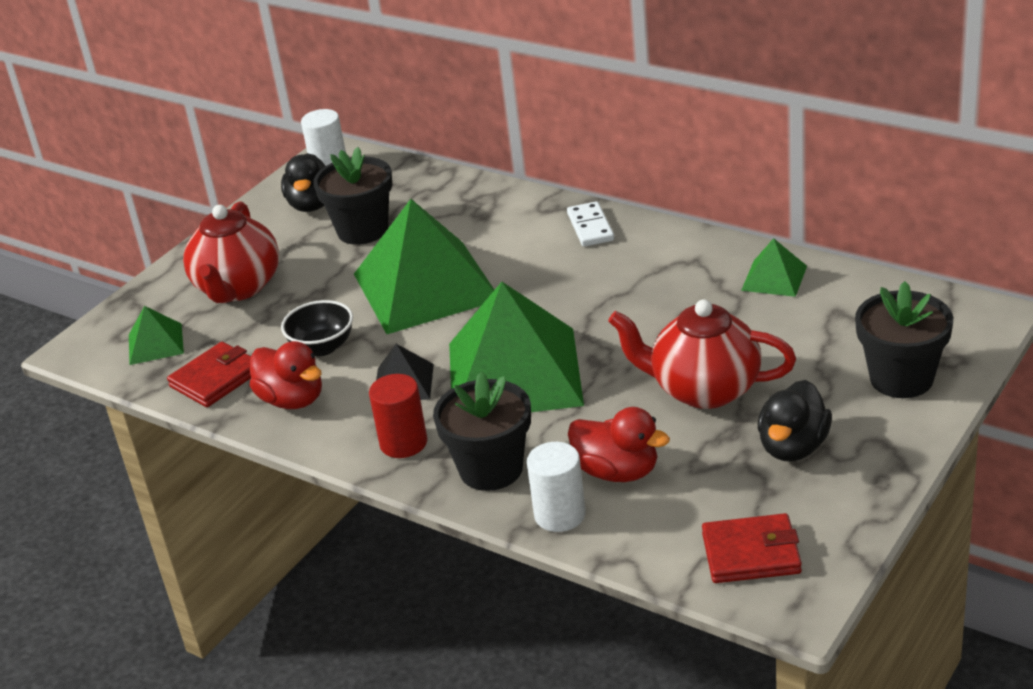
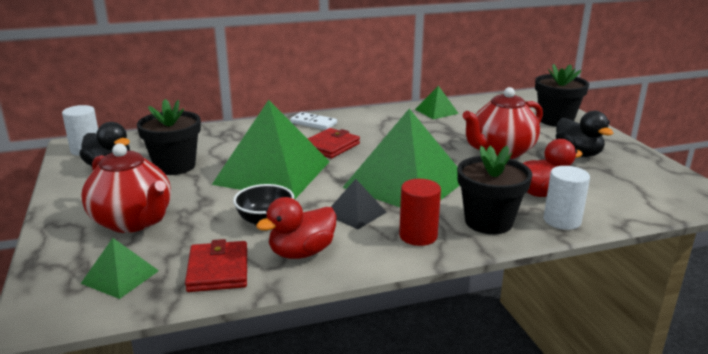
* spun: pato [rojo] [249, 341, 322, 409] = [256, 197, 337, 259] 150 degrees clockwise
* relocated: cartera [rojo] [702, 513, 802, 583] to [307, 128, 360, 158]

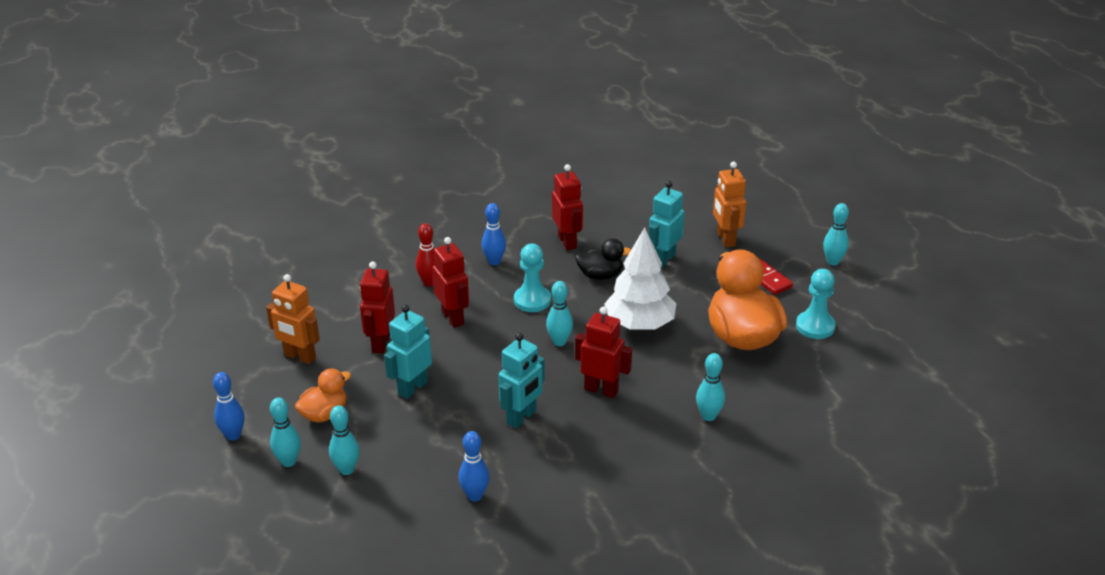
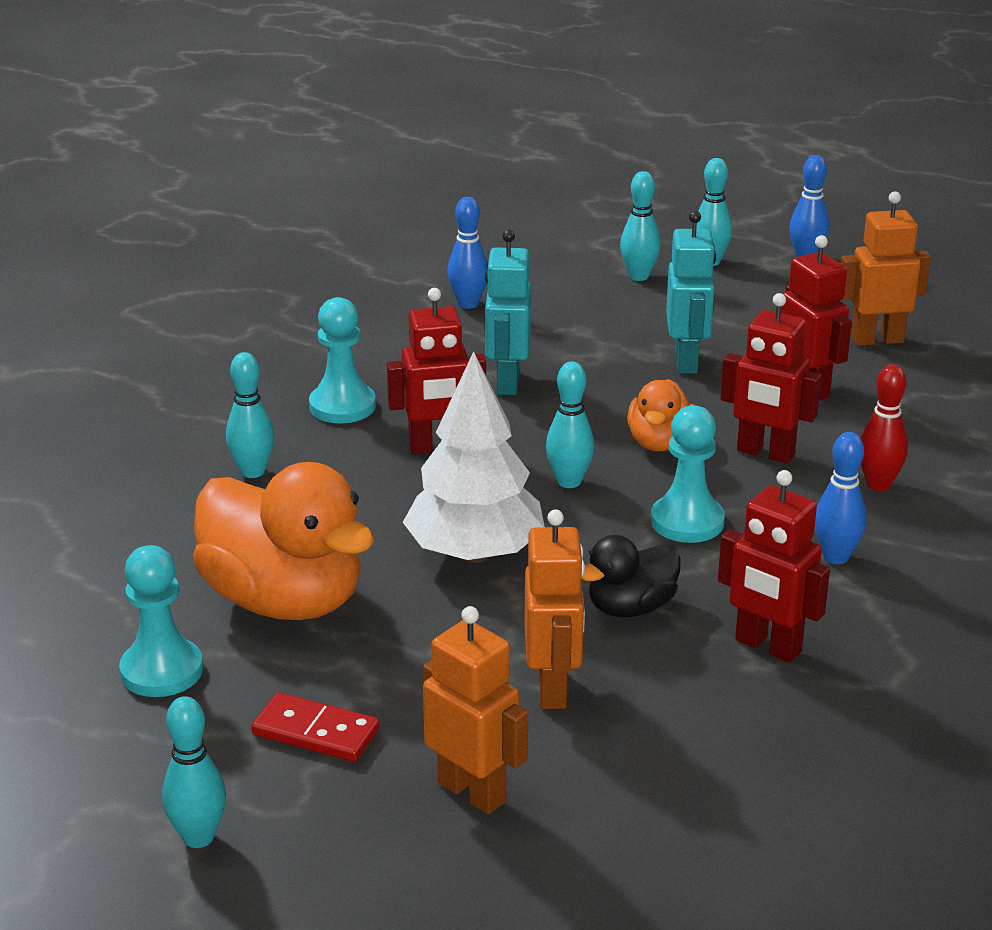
* appeared: peón [turquesa] [309, 297, 376, 423]
* colour: robot [turquesa] [649, 181, 685, 268] to robot [naranja] [525, 509, 585, 709]
* relocated: pato [naranja] [295, 368, 351, 423] to [627, 379, 694, 451]

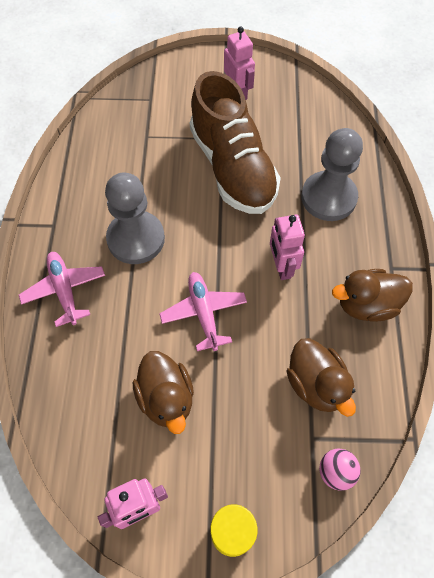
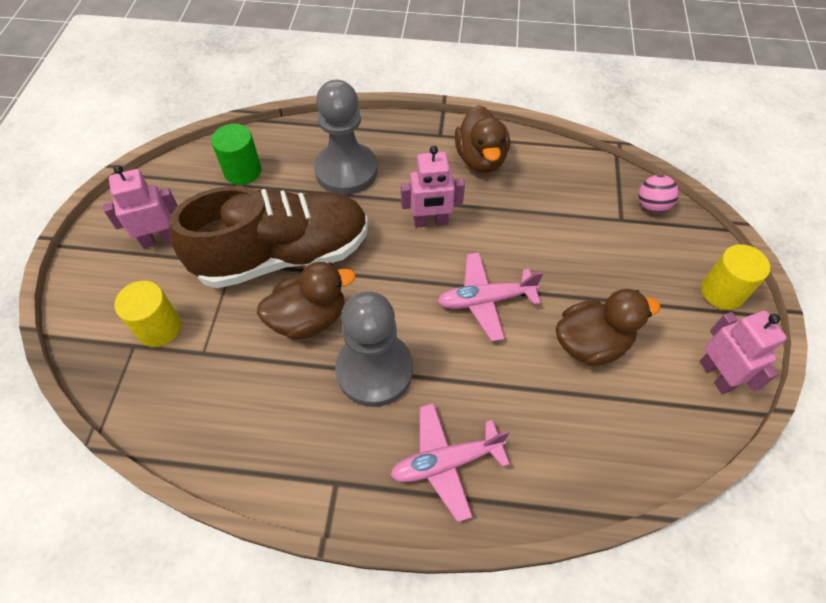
* appeared: cilindro [amarillo] [114, 281, 181, 347]
* appeared: cilindro [verde] [211, 124, 261, 185]
* relocated: pato [marrón] [287, 338, 356, 417] to [257, 262, 356, 340]

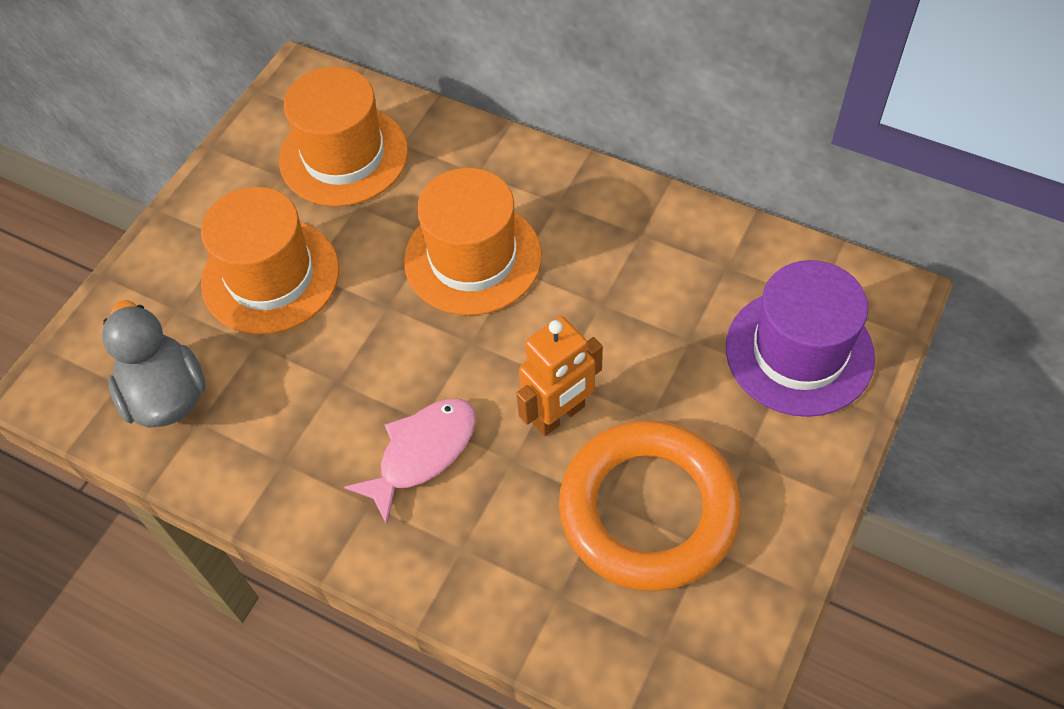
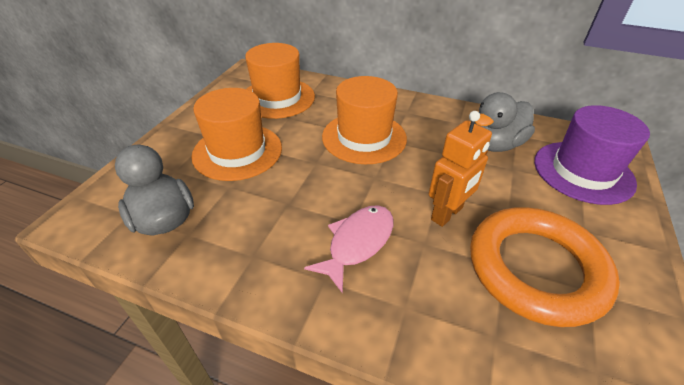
* appeared: pato [gris] [475, 92, 535, 152]

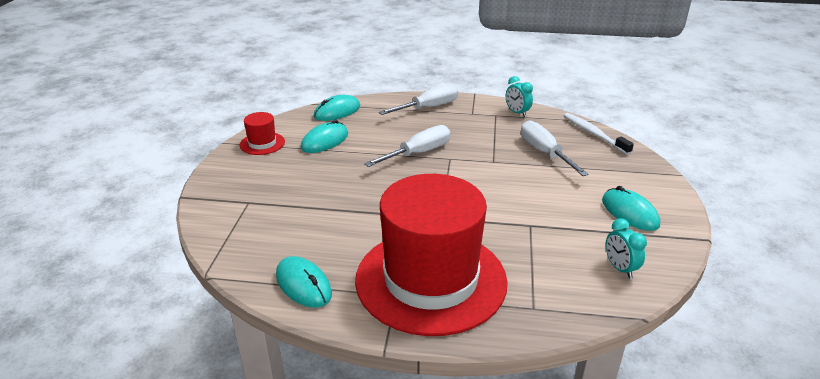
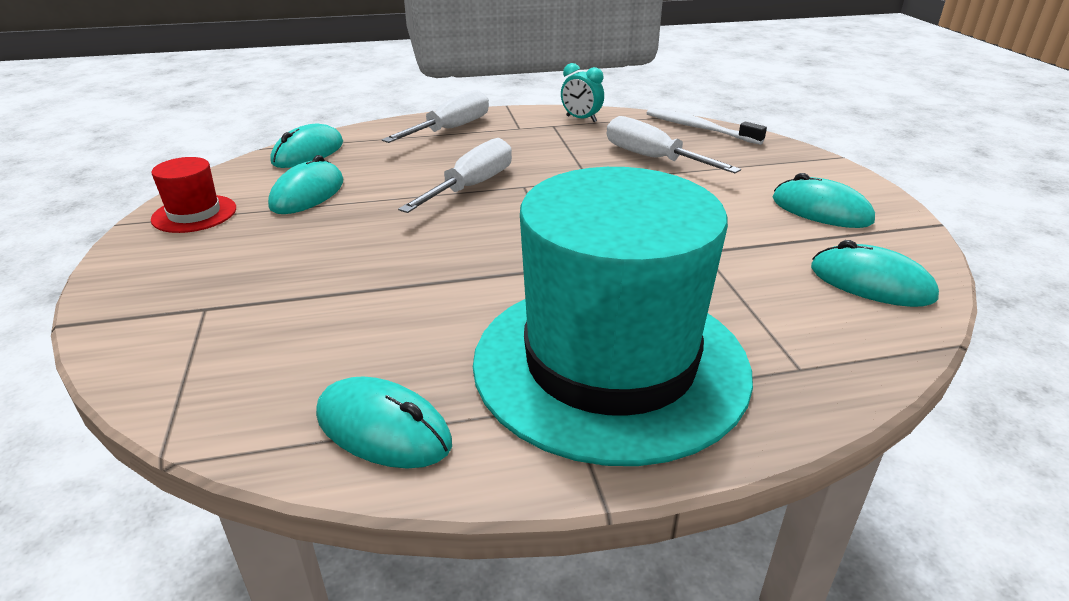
* colour: sombrero [rojo] [355, 174, 508, 336] to sombrero [turquesa] [473, 167, 753, 466]
* exchanged: despertador [turquesa] [606, 218, 647, 279] to ratón [turquesa] [811, 240, 939, 307]

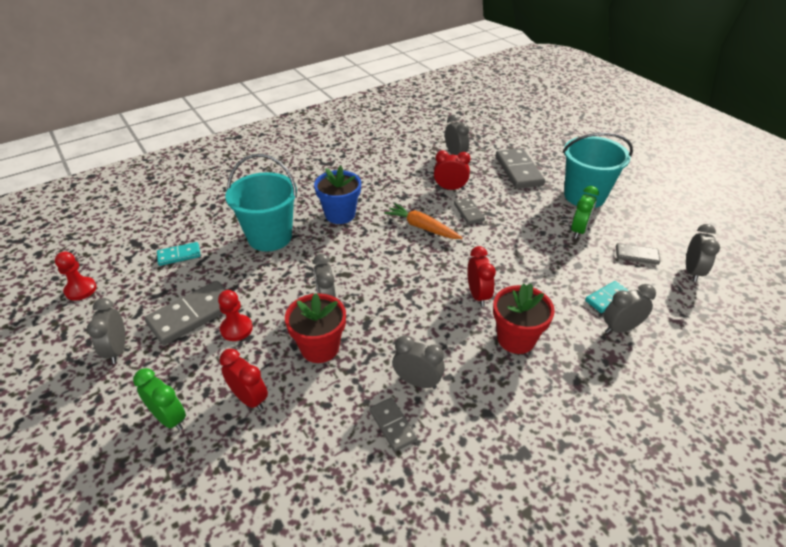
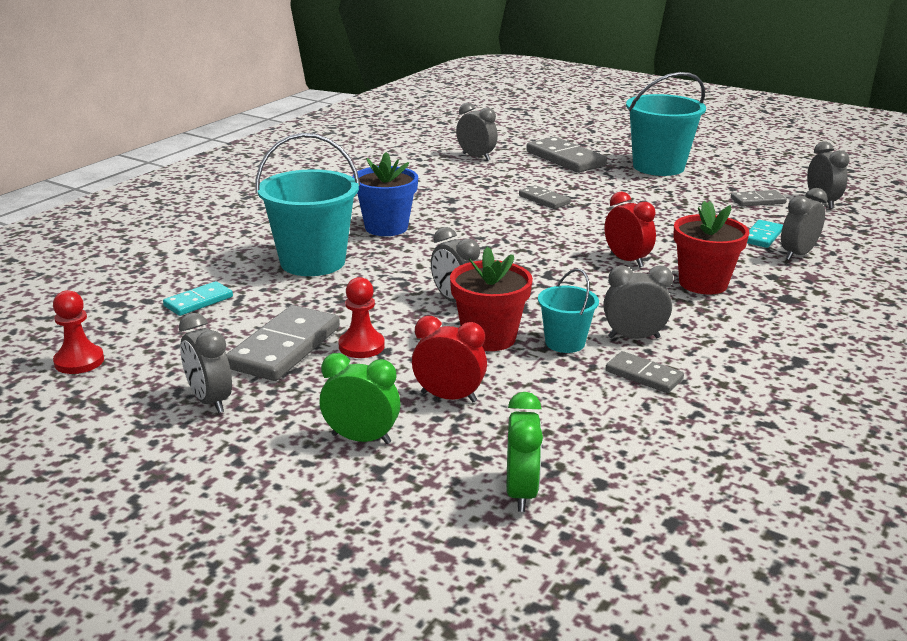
* relocated: despertador [verde] [571, 186, 599, 239] to [507, 392, 543, 512]
* appeared: balde [turquesa] [538, 269, 599, 353]
* missing: zanahoria [naranja] [384, 203, 463, 239]
* missing: despertador [rojo] [434, 150, 470, 190]

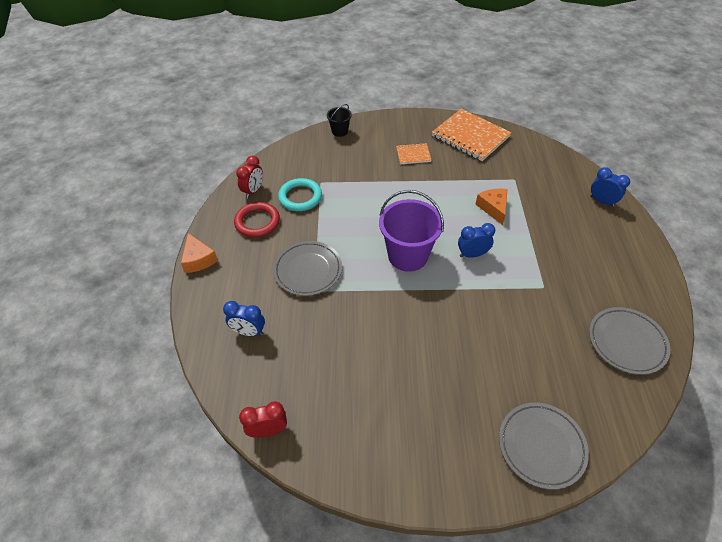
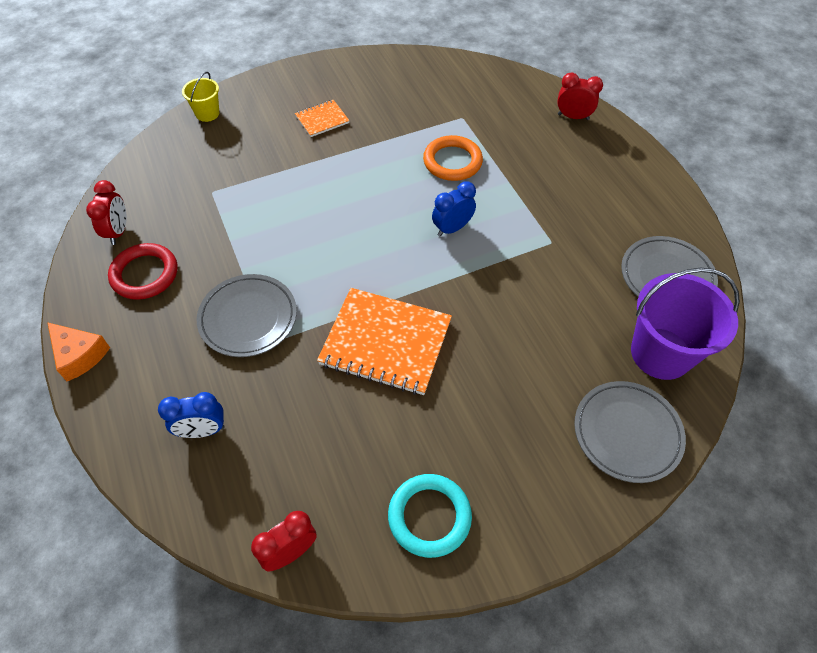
* colour: balde [negro] [327, 104, 352, 137] to balde [amarillo] [182, 72, 219, 122]
* relocated: cuaderno [naranja] [432, 109, 512, 161] to [317, 288, 452, 395]
* relocated: anillo [turquesa] [278, 178, 322, 211] to [388, 474, 472, 558]
* exchanged: queso [naranja] [475, 189, 507, 225] to anillo [naranja] [423, 135, 483, 181]
* colour: despertador [azul] [590, 167, 630, 207] to despertador [rojo] [557, 72, 603, 120]
* relocated: balde [morado] [379, 190, 444, 272] to [631, 268, 740, 380]

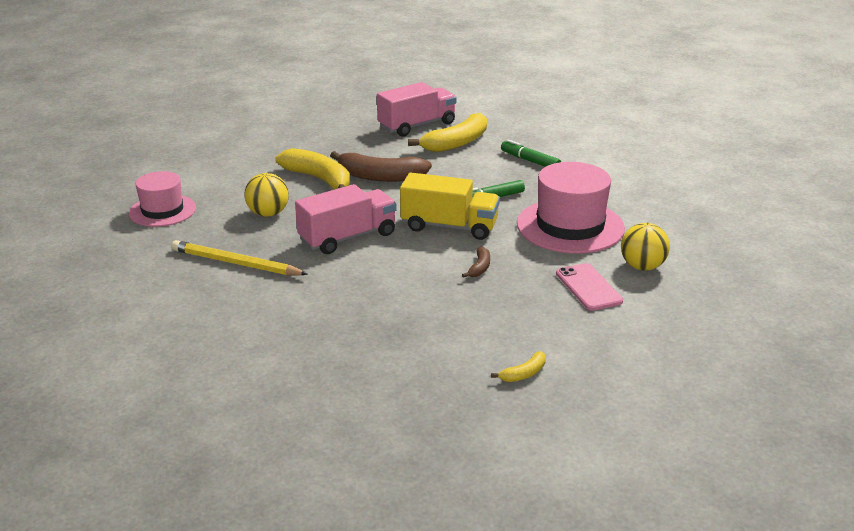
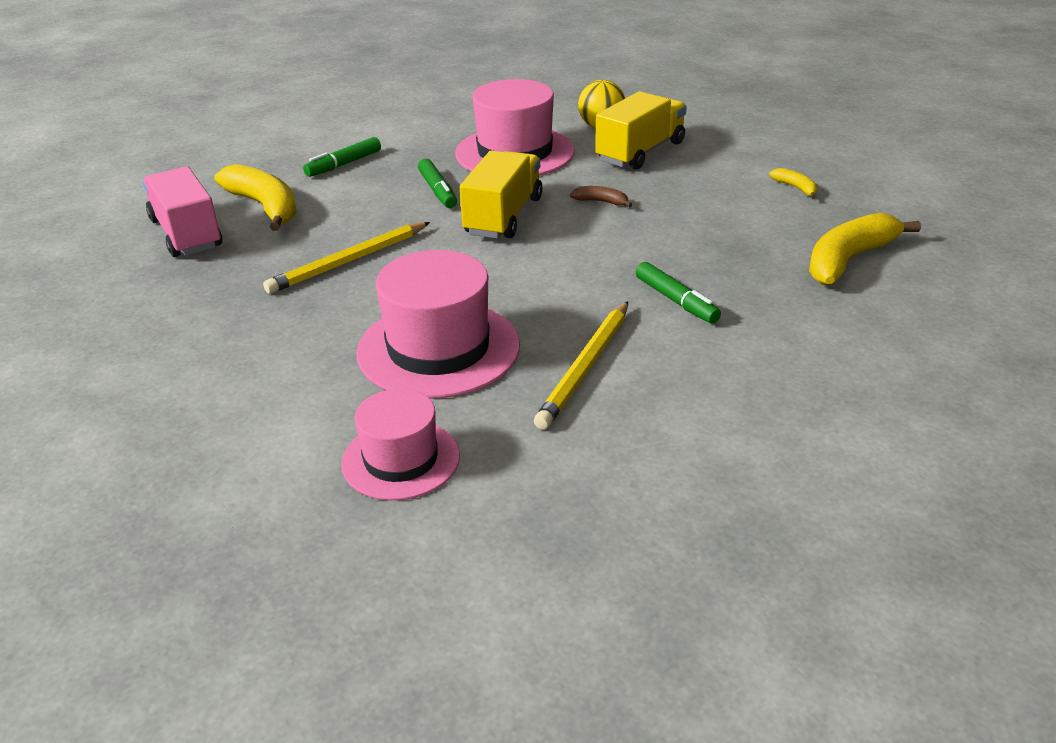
* exchanged: plátano [marrón] [330, 151, 432, 182] to lápiz [amarillo] [263, 222, 430, 294]
* exchanged: pelota [amarillo] [245, 173, 289, 217] to sombrero [rosa] [356, 250, 520, 399]
* exchanged: móvil [rosa] [556, 263, 623, 311] to camión [amarillo] [595, 91, 687, 170]
* appeared: rotulador [verde] [636, 262, 721, 324]
* relocated: plátano [amarillo] [275, 148, 350, 190] to [809, 213, 921, 285]
* missing: camión [rosa] [295, 184, 397, 254]

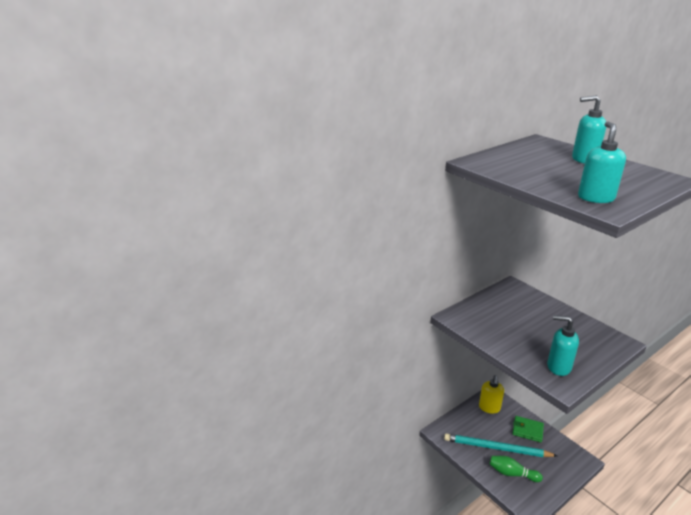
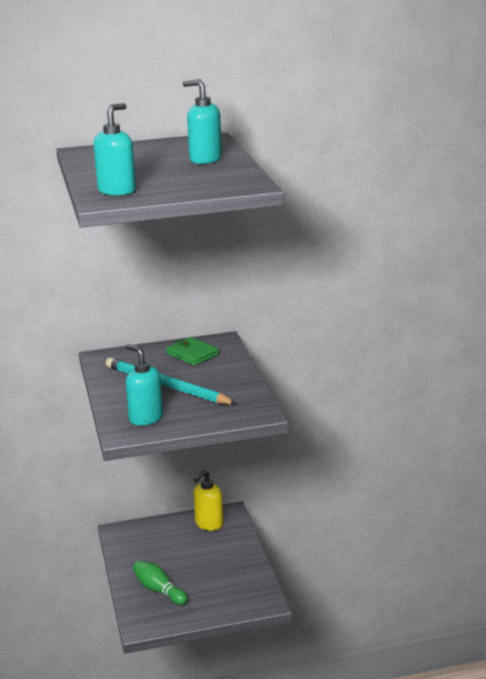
* relocated: lápiz [turquesa] [444, 433, 557, 457] to [106, 358, 237, 405]
* relocated: cartera [verde] [512, 416, 544, 443] to [166, 337, 219, 366]

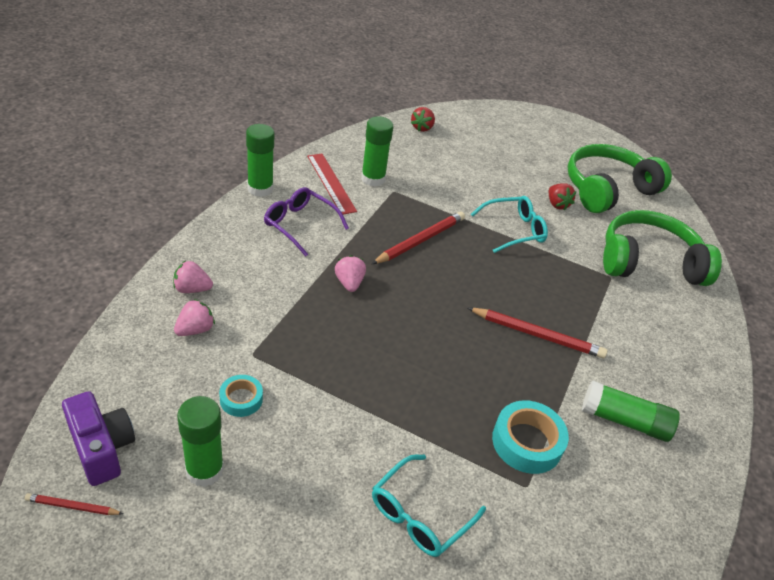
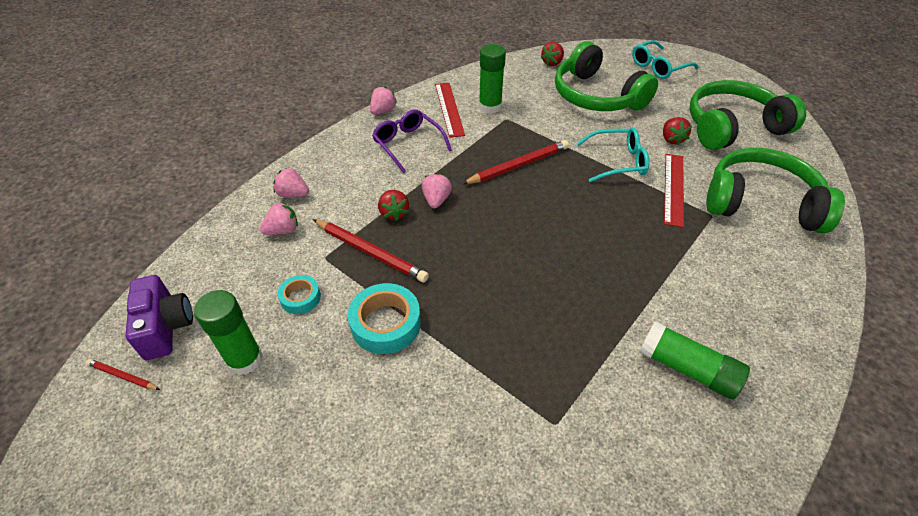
* relocated: lápiz [rojo] [468, 308, 607, 358] to [313, 219, 429, 282]
* relocated: cinta adhesiva [turquesa] [492, 400, 569, 474] to [348, 283, 421, 354]
* exchanged: barra de pegamento [verde] [246, 124, 274, 197] to fresa [rosa] [370, 86, 397, 115]
* appeared: fresa [rojo] [378, 190, 409, 221]
* appeared: auriculares [verde] [555, 41, 658, 111]
* relocated: gafas [turquesa] [372, 455, 486, 557] to [632, 40, 699, 79]
* appeared: regla [rojo] [664, 154, 684, 228]

